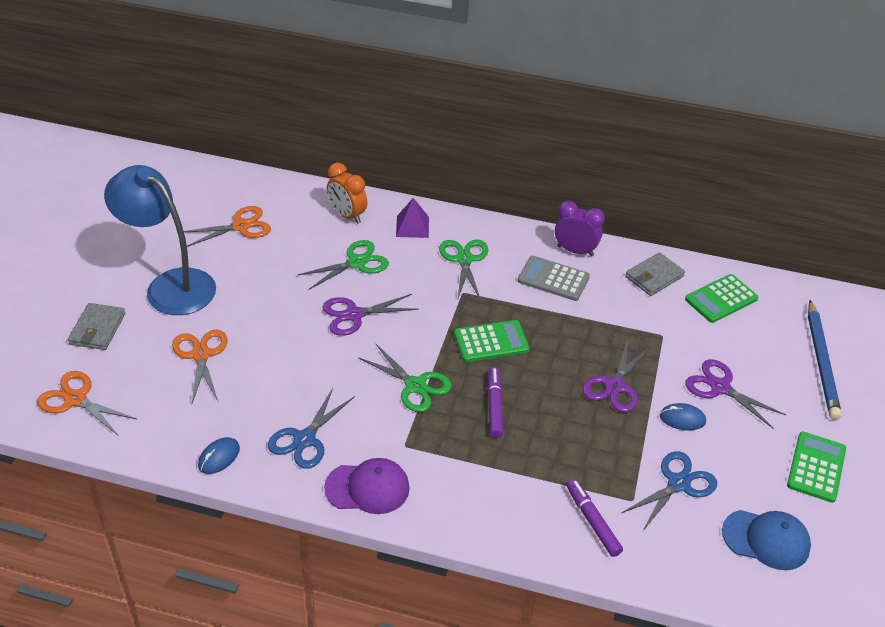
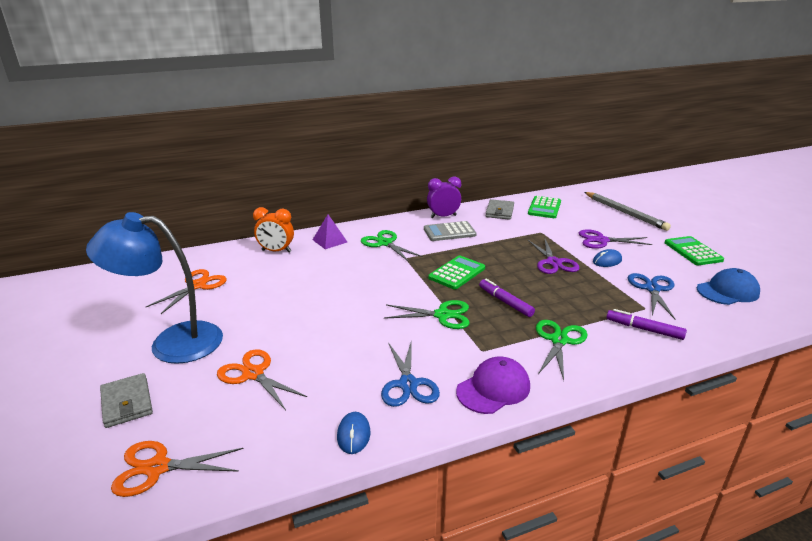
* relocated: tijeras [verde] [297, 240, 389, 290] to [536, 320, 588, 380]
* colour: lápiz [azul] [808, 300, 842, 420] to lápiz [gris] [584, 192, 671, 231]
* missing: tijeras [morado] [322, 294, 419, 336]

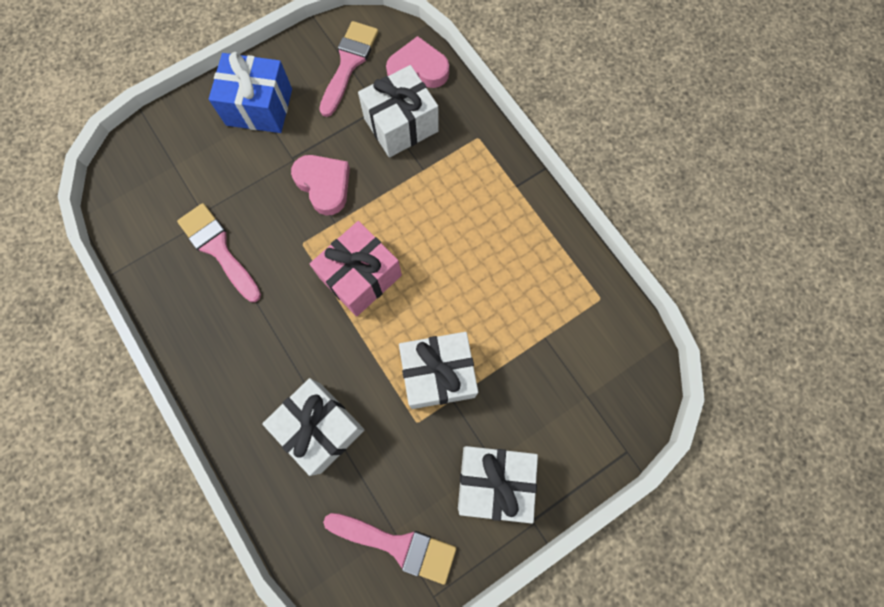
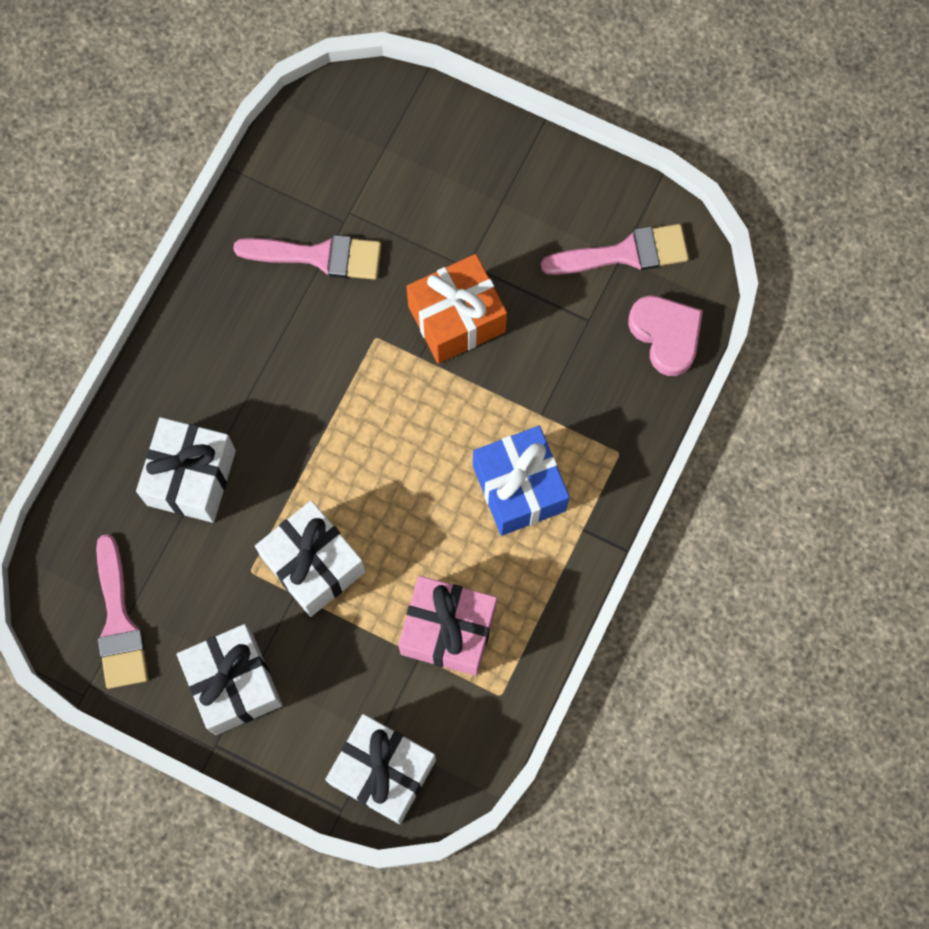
* spun: pincel [rosa] [177, 203, 261, 302] = [233, 235, 381, 280] 75 degrees clockwise
* relocated: regalo [blanco] [358, 65, 439, 158] to [325, 714, 436, 824]
* relocated: regalo [rosa] [310, 221, 402, 317] to [398, 576, 497, 676]
* exchanged: corazón [rosa] [291, 155, 350, 216] to regalo [naranja] [406, 254, 507, 363]
* relocated: regalo [azul] [209, 52, 292, 133] to [473, 426, 570, 536]

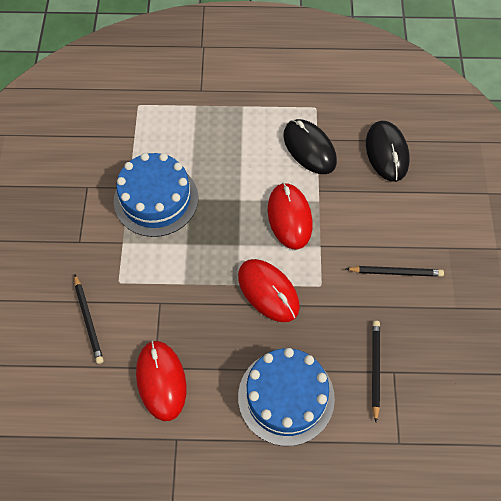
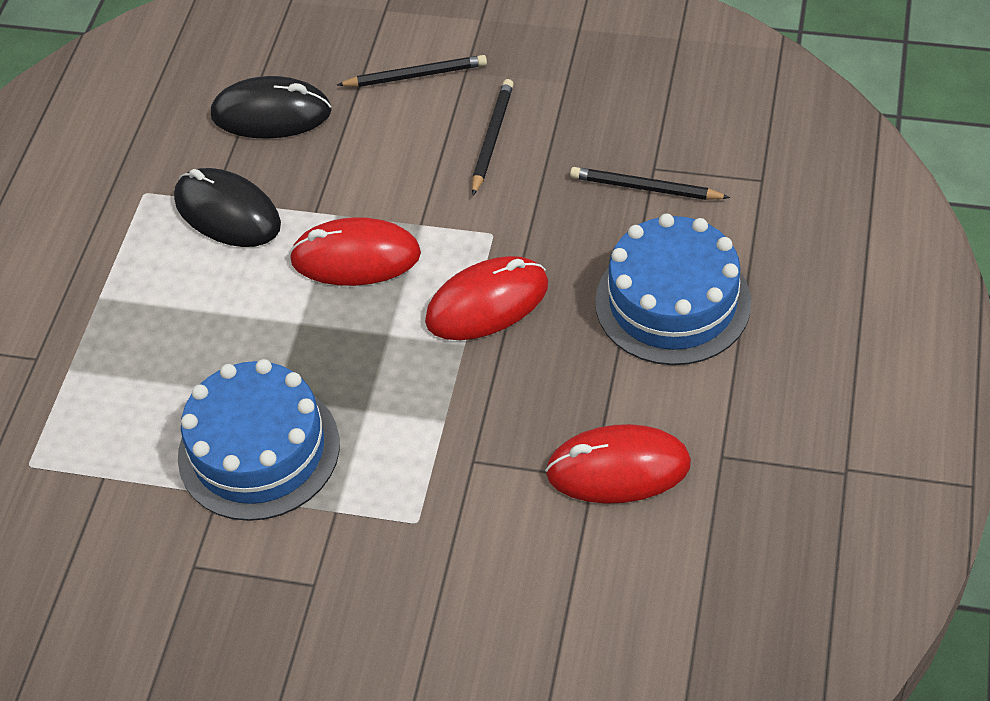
* spun: ratón [negro] [283, 119, 337, 174] = [174, 168, 281, 247] 60 degrees clockwise
* relocated: lápiz [negro] [74, 275, 104, 364] to [337, 55, 487, 87]

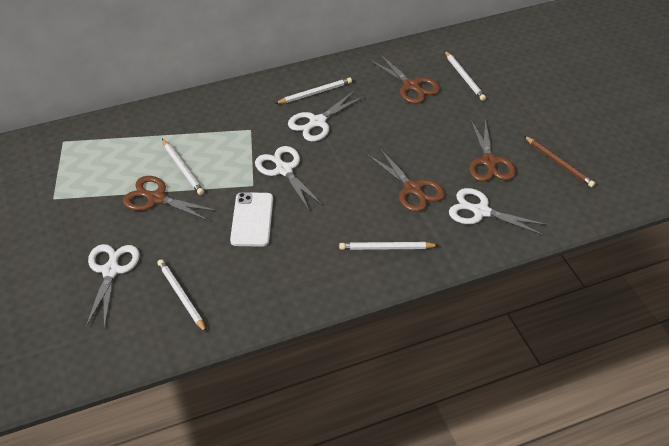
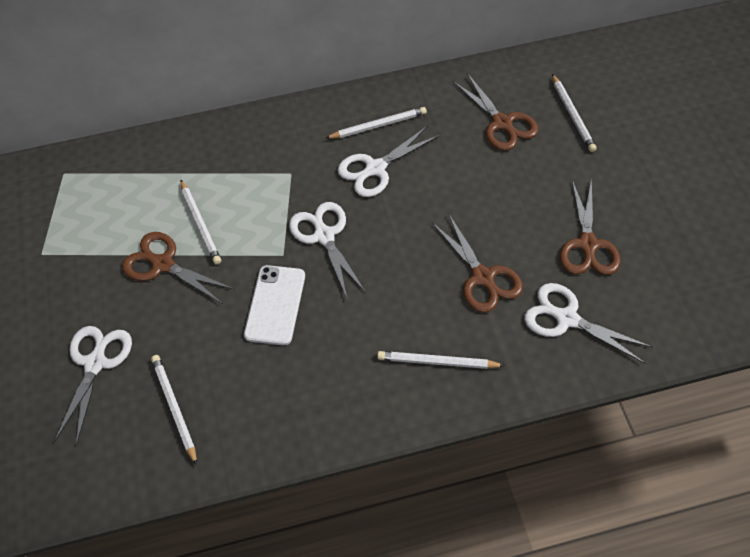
* missing: lápiz [marrón] [524, 136, 596, 187]

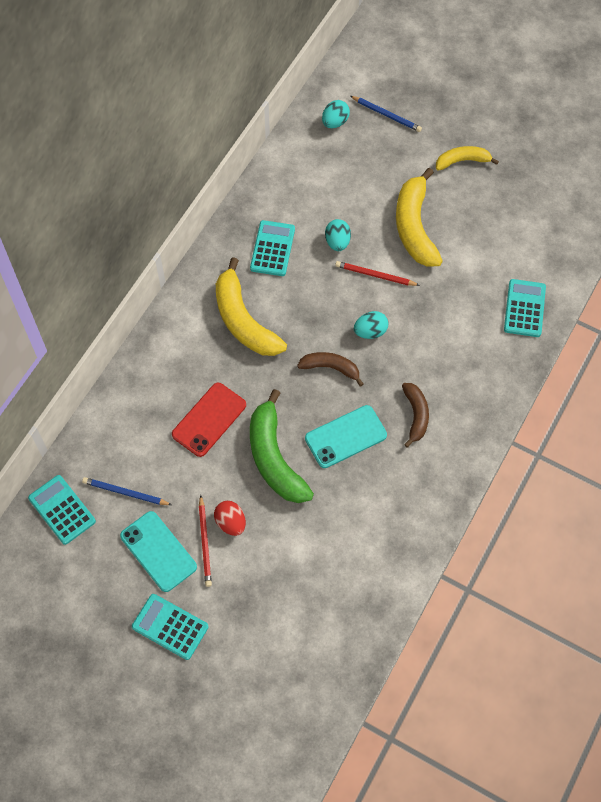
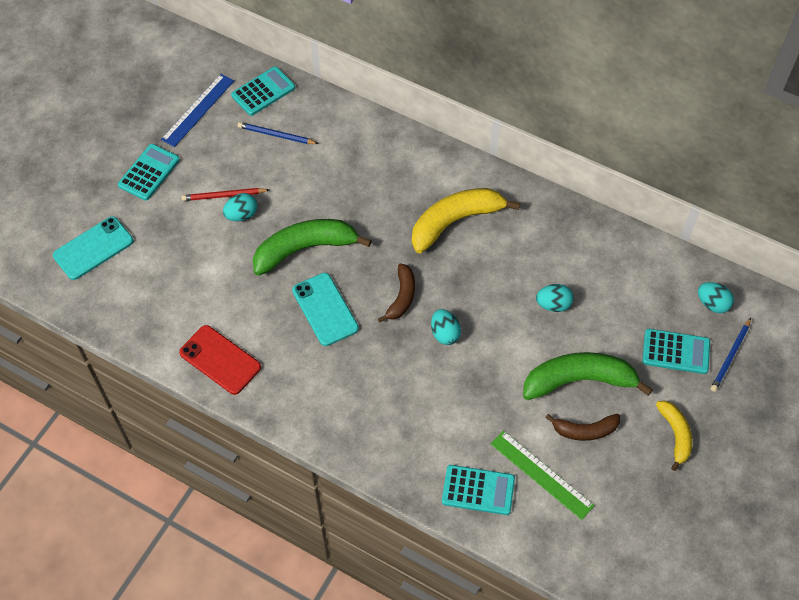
* relocated: móvil [turquesa] [120, 511, 197, 592] to [53, 216, 133, 280]
* appeared: regla [azul] [161, 74, 234, 147]
* relocated: móvil [rojo] [172, 383, 246, 457] to [179, 325, 261, 395]
* colour: huevo [rojo] [214, 501, 246, 536] to huevo [turquesa] [223, 193, 257, 221]
* spun: lápiz [azul] [82, 477, 172, 505] = [238, 122, 319, 144] 90 degrees counterclockwise
* appeared: regla [verde] [491, 431, 595, 520]
* colour: plátano [amarillo] [396, 168, 443, 267] to plátano [verde] [523, 352, 653, 400]
* relocated: plátano [marrón] [402, 383, 429, 448] to [545, 414, 620, 441]
* relocated: calculadora [turquesa] [250, 220, 295, 276] to [642, 329, 710, 374]
* missing: lápiz [rojo] [335, 261, 420, 286]

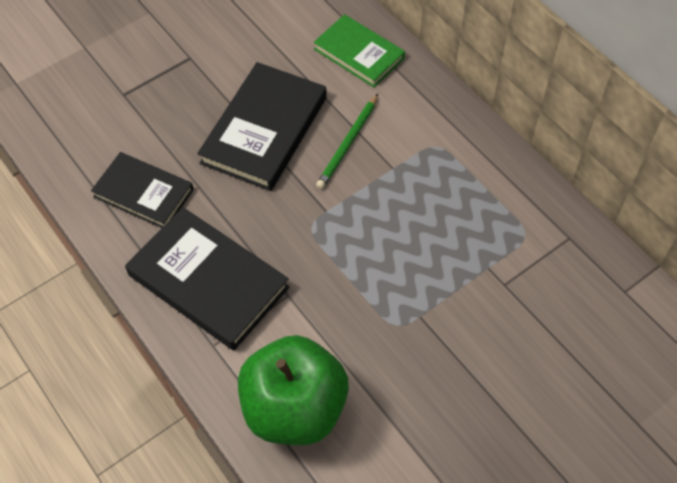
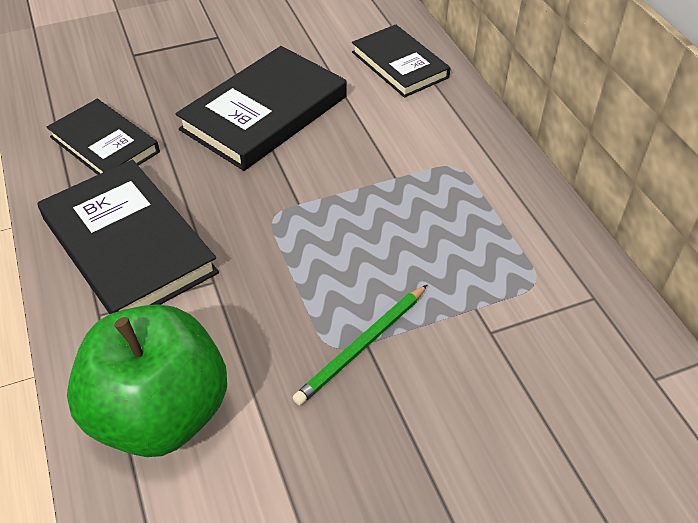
* relocated: lápiz [verde] [316, 94, 378, 189] to [293, 285, 427, 405]
* colour: libro [verde] [314, 14, 405, 88] to libro [negro] [352, 24, 450, 98]

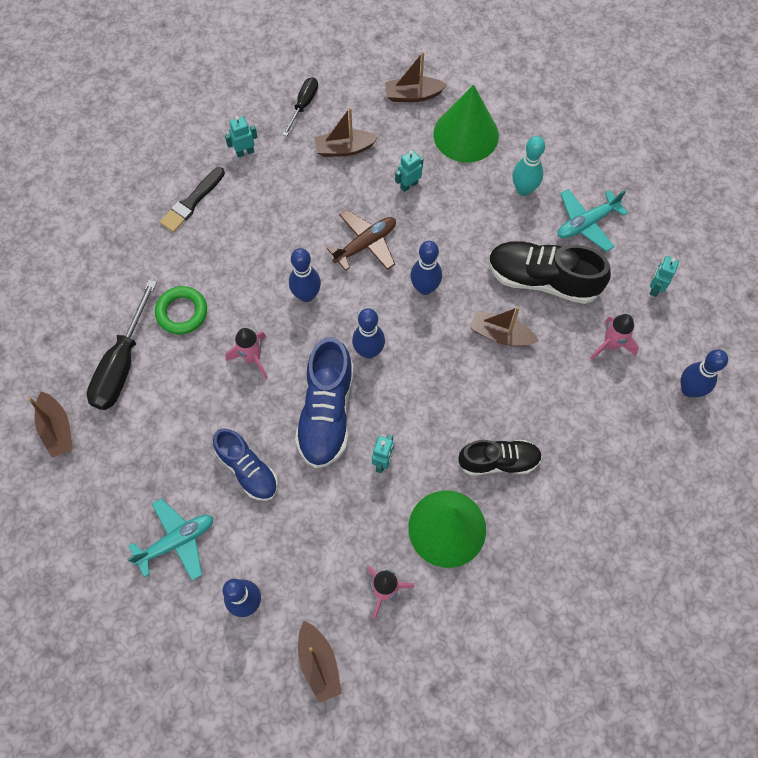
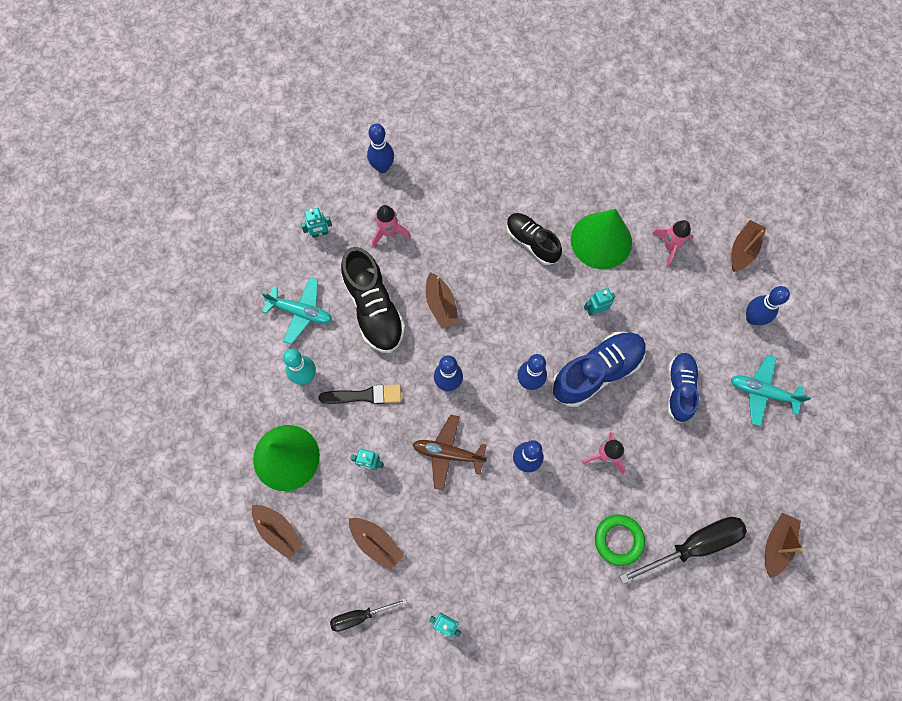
* relocated: pincel [negro] [160, 167, 225, 232] to [319, 384, 401, 404]

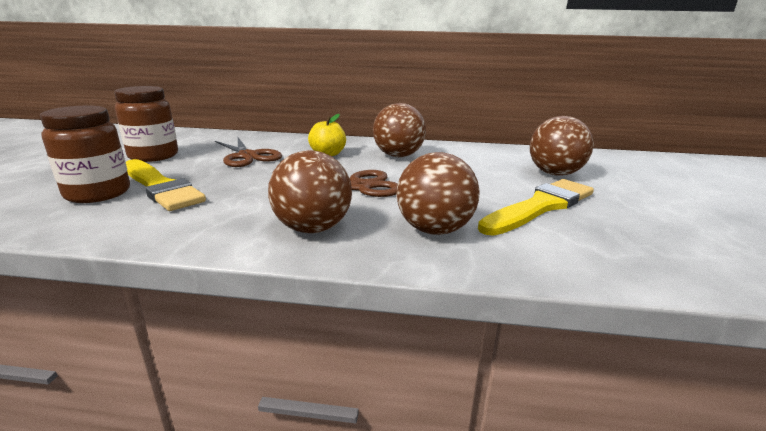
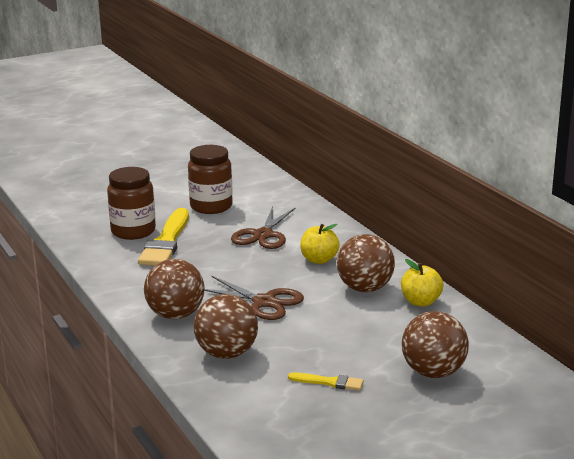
* size: pincel [amarillo] [478, 179, 594, 236] = [288, 372, 364, 391] x0.48
* appeared: manzana [amarillo] [401, 259, 443, 307]

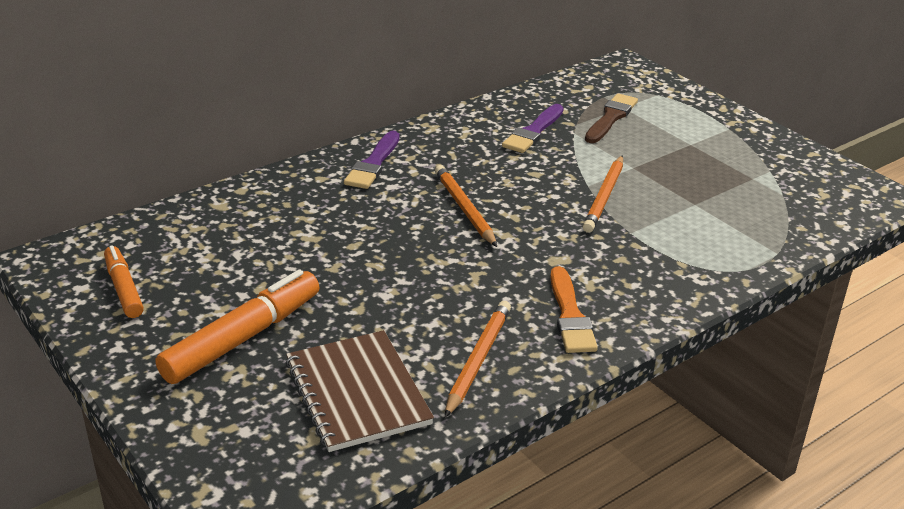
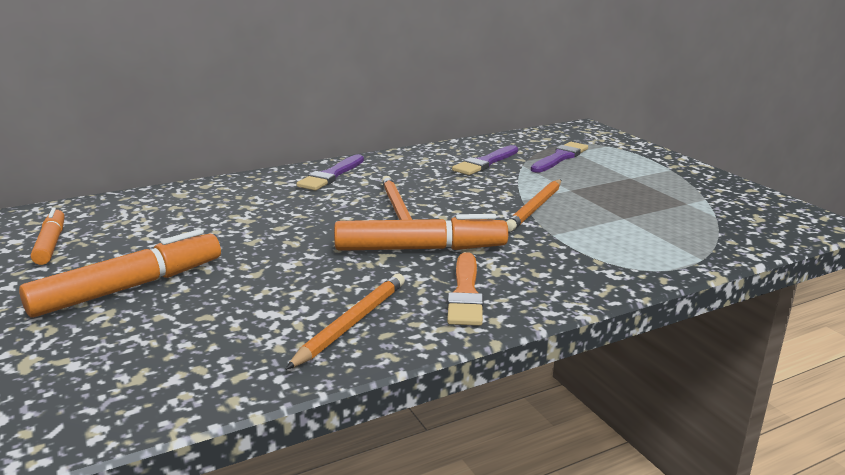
* appeared: rotulador [naranja] [334, 214, 508, 251]
* colour: pincel [marrón] [585, 93, 638, 143] to pincel [morado] [531, 142, 588, 173]
* missing: cuaderno [marrón] [286, 330, 434, 452]

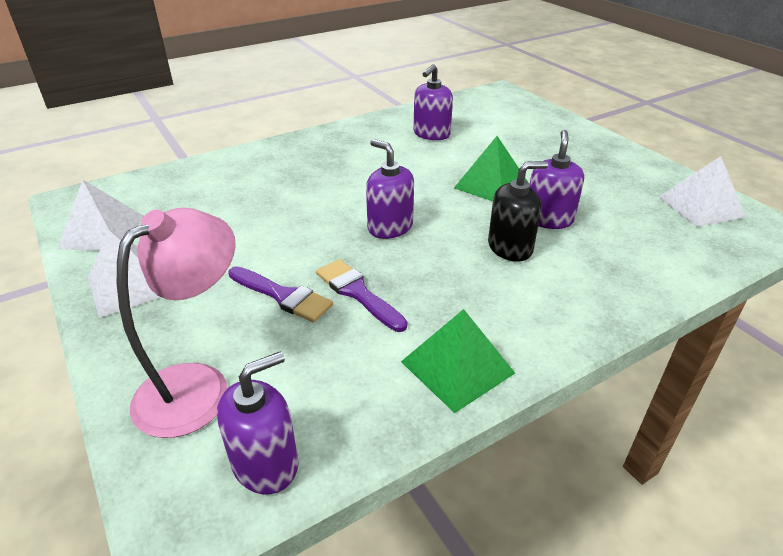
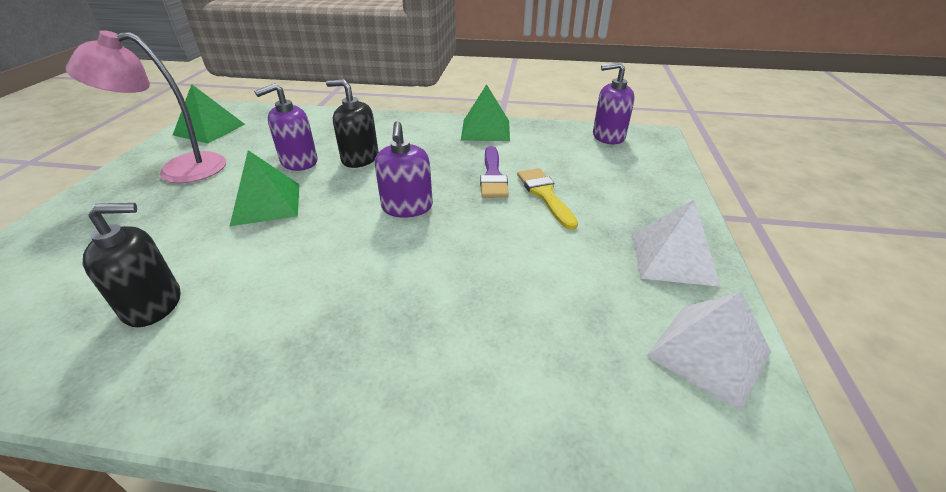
* relocated: lámpara [rosa] [117, 208, 236, 438] to [66, 30, 226, 183]
* colour: dispensador de jabón [morado] [413, 64, 453, 140] to dispensador de jabón [negro] [82, 203, 180, 327]
* colour: pirámide [blanco] [659, 156, 746, 227] to pirámide [verde] [173, 84, 245, 143]
* colour: pincel [morado] [228, 266, 333, 323] to pincel [amarillo] [517, 168, 578, 230]

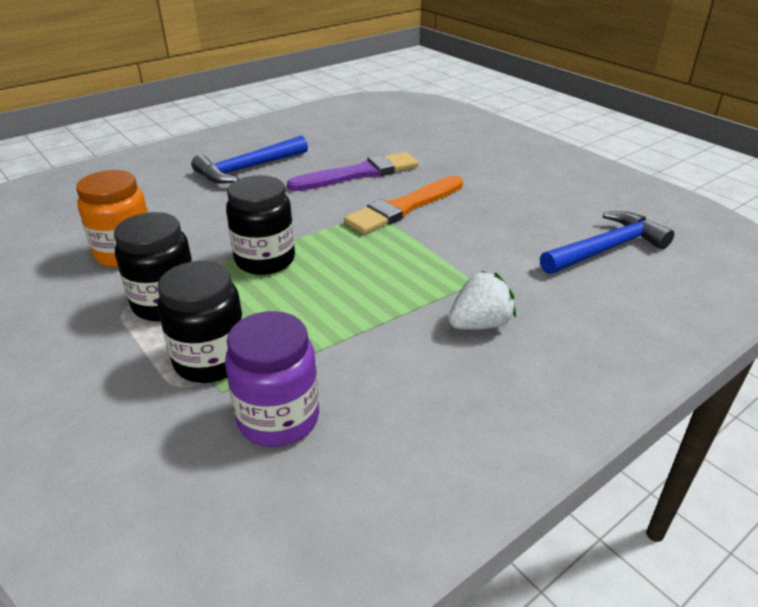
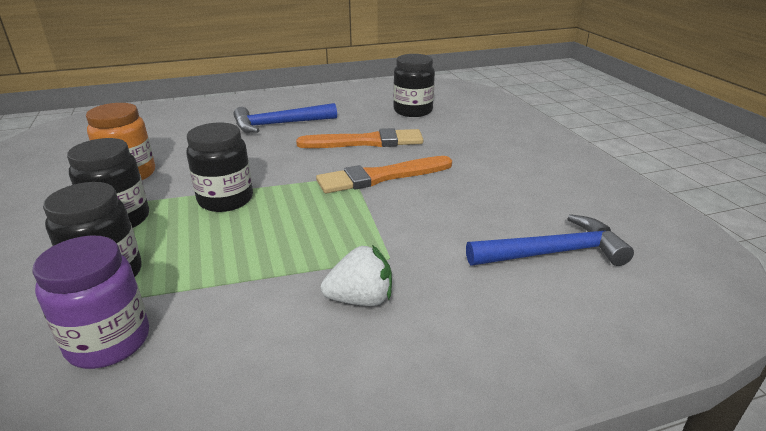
* colour: pincel [morado] [287, 152, 418, 191] to pincel [naranja] [296, 128, 423, 148]
* appeared: tarro [negro] [393, 54, 435, 117]

